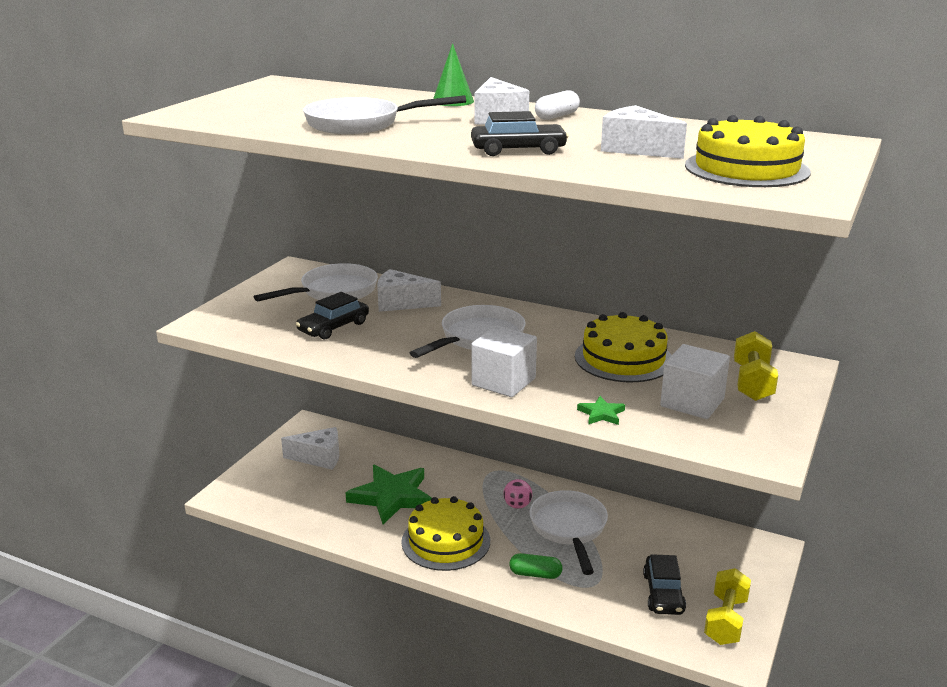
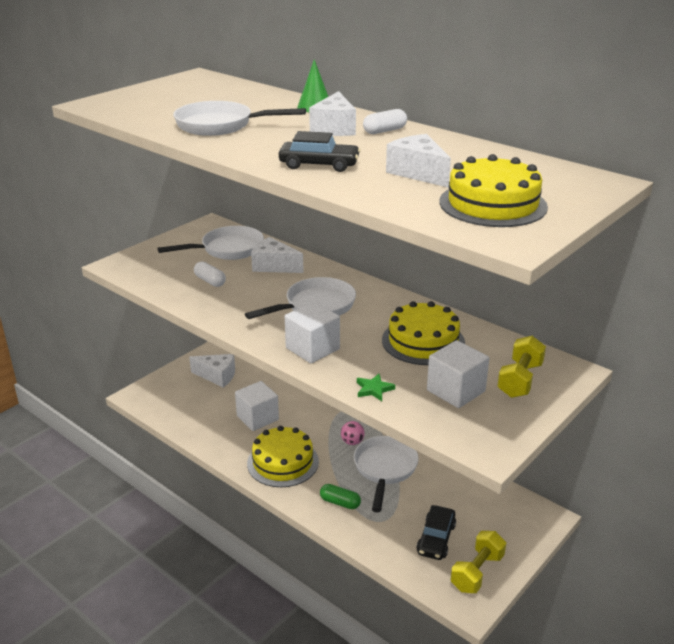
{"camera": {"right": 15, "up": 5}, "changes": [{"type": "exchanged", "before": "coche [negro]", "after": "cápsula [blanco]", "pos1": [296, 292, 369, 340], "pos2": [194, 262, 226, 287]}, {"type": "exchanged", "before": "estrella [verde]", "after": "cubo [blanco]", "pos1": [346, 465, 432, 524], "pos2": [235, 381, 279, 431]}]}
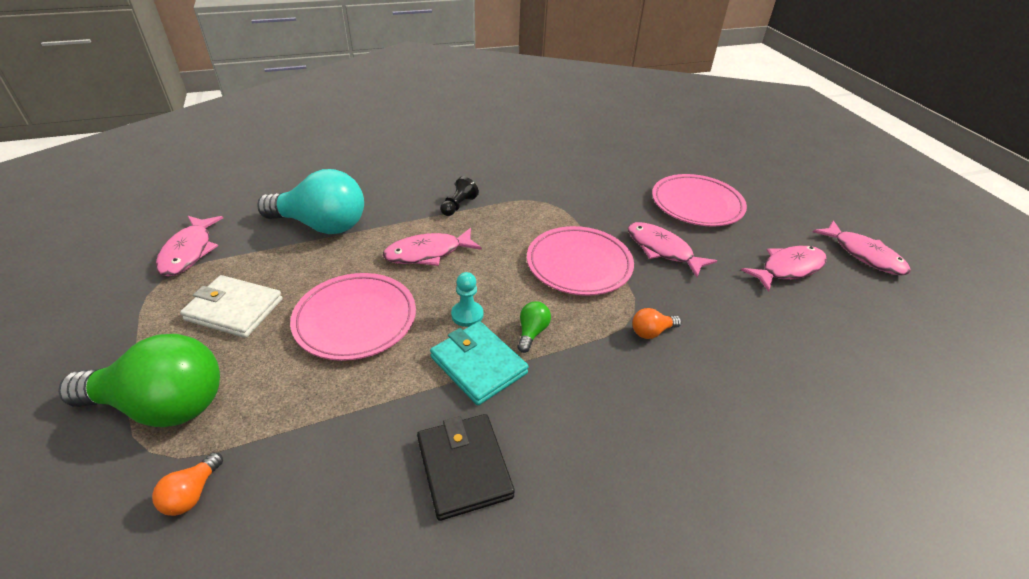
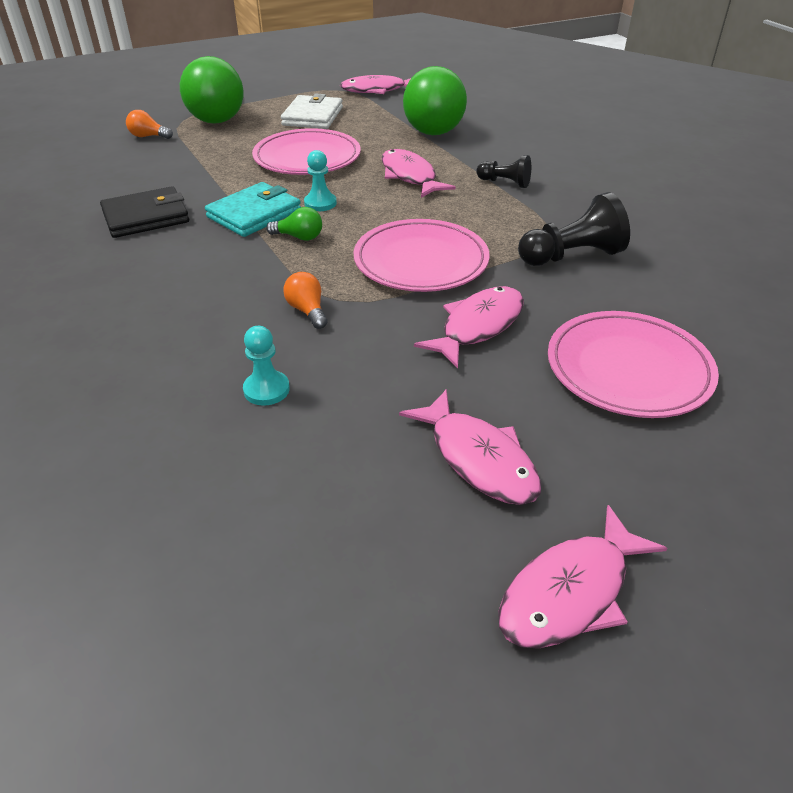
{"camera": {"right": 85, "up": 0}, "changes": [{"type": "colour", "before": "bombilla [turquesa]", "after": "bombilla [verde]", "pos1": [257, 169, 364, 234], "pos2": [403, 66, 467, 135]}, {"type": "appeared", "after": "peón [turquesa]", "pos2": [243, 326, 290, 406]}, {"type": "appeared", "after": "peón [negro]", "pos2": [518, 192, 630, 266]}]}
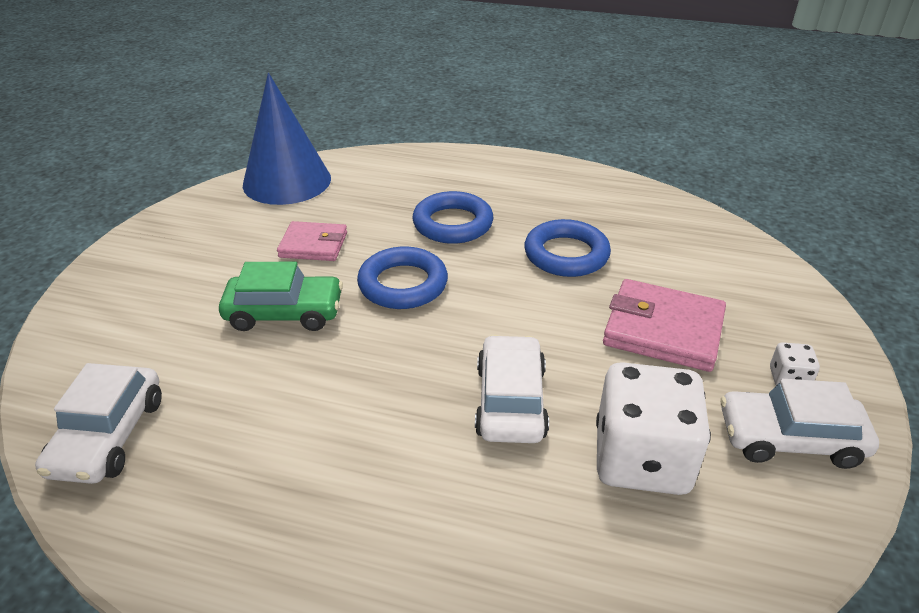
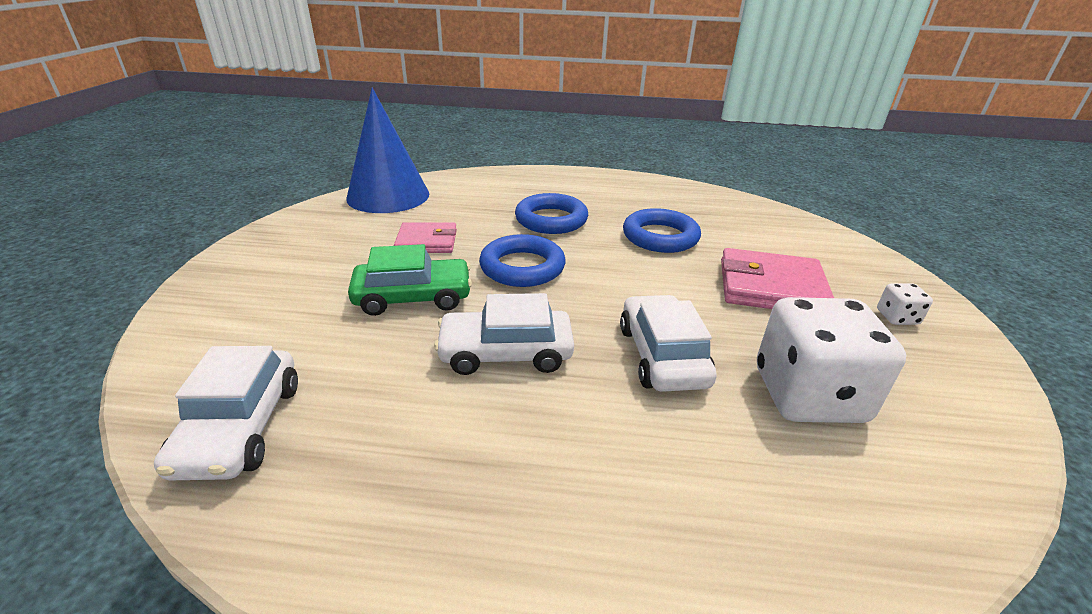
{"camera": {"right": -10, "up": -5}, "changes": [{"type": "relocated", "before": "coche [blanco]", "pos1": [721, 379, 879, 469], "pos2": [434, 293, 574, 375]}]}
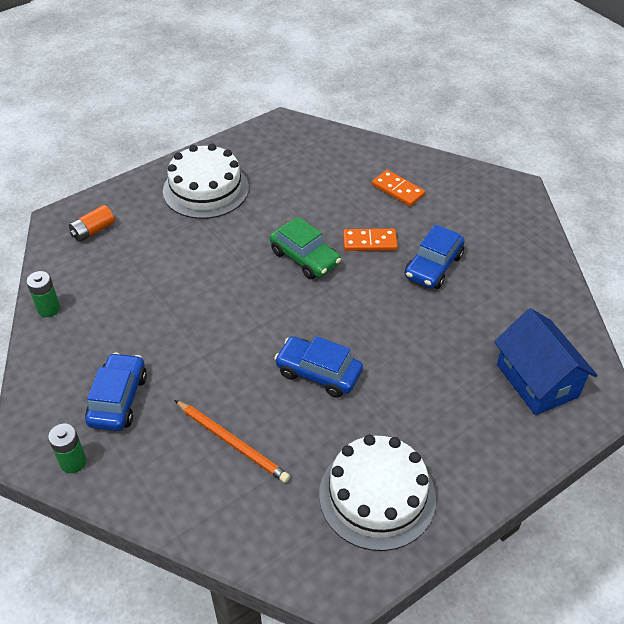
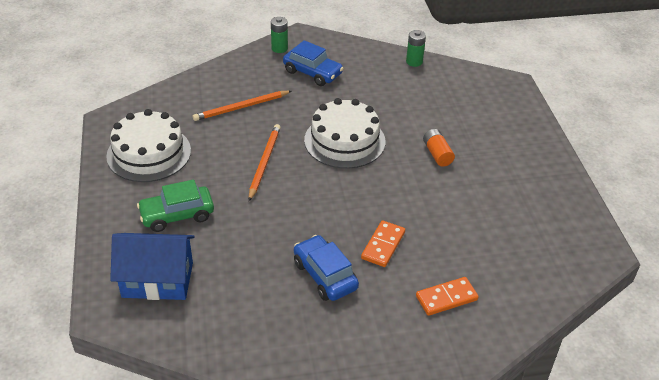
{"camera": {"right": 115, "up": -5}, "changes": [{"type": "relocated", "before": "pila [naranja]", "pos1": [69, 205, 115, 242], "pos2": [423, 129, 455, 167]}, {"type": "relocated", "before": "tarta [blanco]", "pos1": [163, 144, 249, 219], "pos2": [304, 98, 386, 169]}, {"type": "relocated", "before": "coche [verde]", "pos1": [270, 217, 341, 279], "pos2": [137, 179, 214, 232]}, {"type": "exchanged", "before": "coche [azul]", "after": "lápiz [naranja]", "pos1": [274, 336, 363, 397], "pos2": [249, 124, 281, 201]}]}
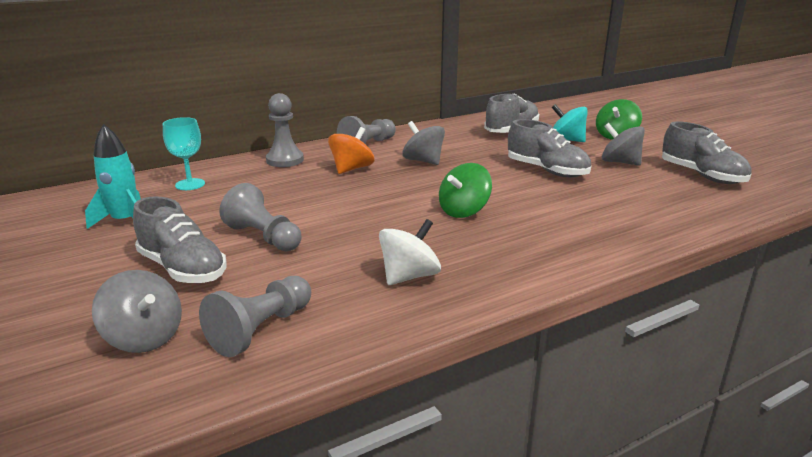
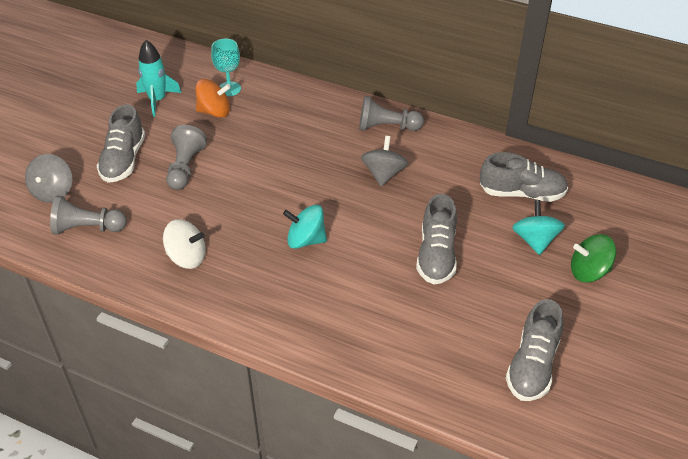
{"camera": {"right": 55, "up": 20}, "changes": [{"type": "missing", "before": "peón [gris]", "pos1": [266, 93, 304, 167]}, {"type": "relocated", "before": "peonza [naranja]", "pos1": [328, 127, 375, 174], "pos2": [196, 79, 231, 118]}, {"type": "colour", "before": "peonza [verde]", "after": "peonza [turquesa]", "pos1": [439, 163, 492, 218], "pos2": [283, 205, 327, 249]}, {"type": "missing", "before": "peonza [gris]", "pos1": [602, 123, 645, 165]}]}
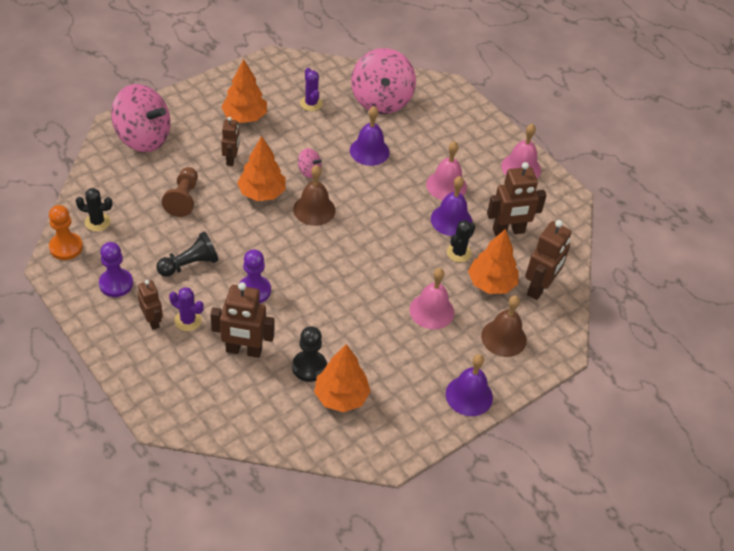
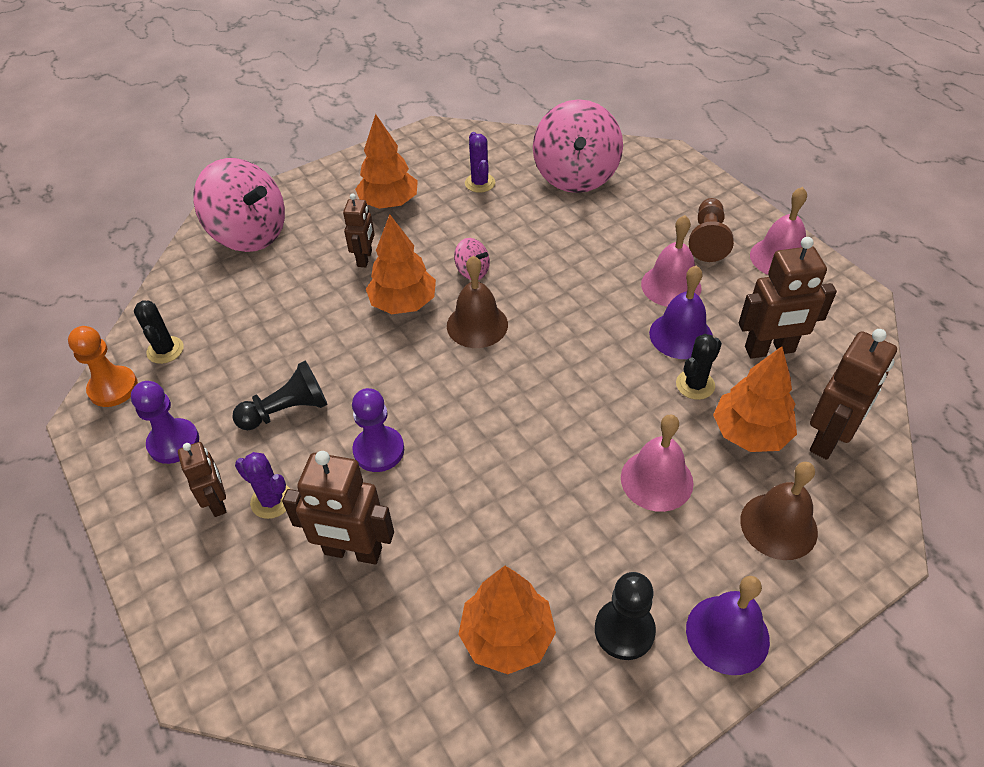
{"camera": {"right": 10, "up": 0}, "changes": [{"type": "spun", "before": "cactus [negro]", "pos1": [76, 188, 112, 231], "pos2": [134, 300, 184, 364], "turn": 60}, {"type": "relocated", "before": "peón [marrón]", "pos1": [162, 167, 198, 217], "pos2": [689, 198, 734, 262]}, {"type": "relocated", "before": "peón [negro]", "pos1": [292, 326, 327, 382], "pos2": [595, 572, 656, 660]}, {"type": "missing", "before": "campana [morado]", "pos1": [350, 106, 390, 166]}]}
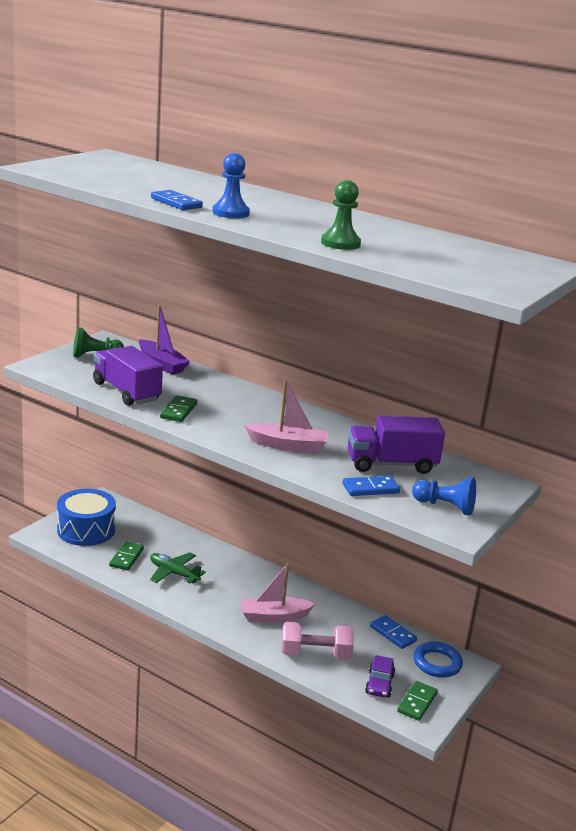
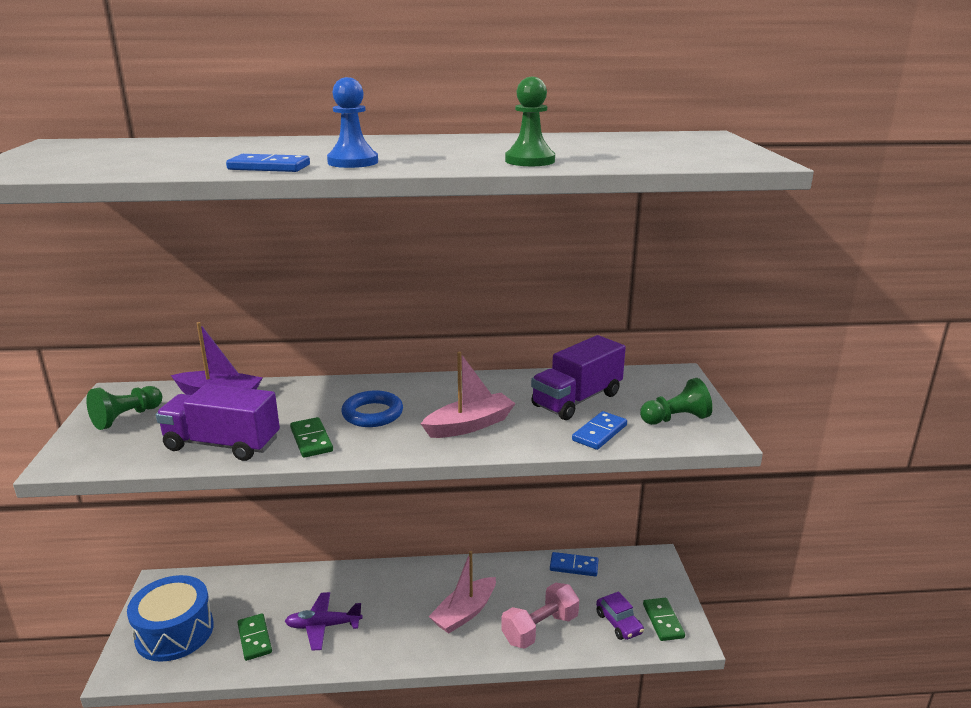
{"camera": {"right": -35, "up": 0}, "changes": [{"type": "colour", "before": "avión [verde]", "after": "avión [morado]", "pos1": [150, 552, 206, 584], "pos2": [285, 592, 363, 651]}, {"type": "colour", "before": "peón [azul]", "after": "peón [verde]", "pos1": [412, 477, 476, 515], "pos2": [640, 378, 713, 425]}, {"type": "relocated", "before": "anillo [azul]", "pos1": [413, 642, 463, 677], "pos2": [341, 390, 403, 427]}]}
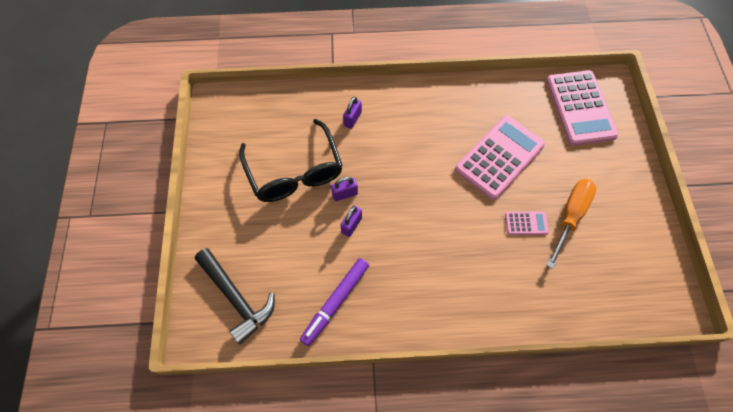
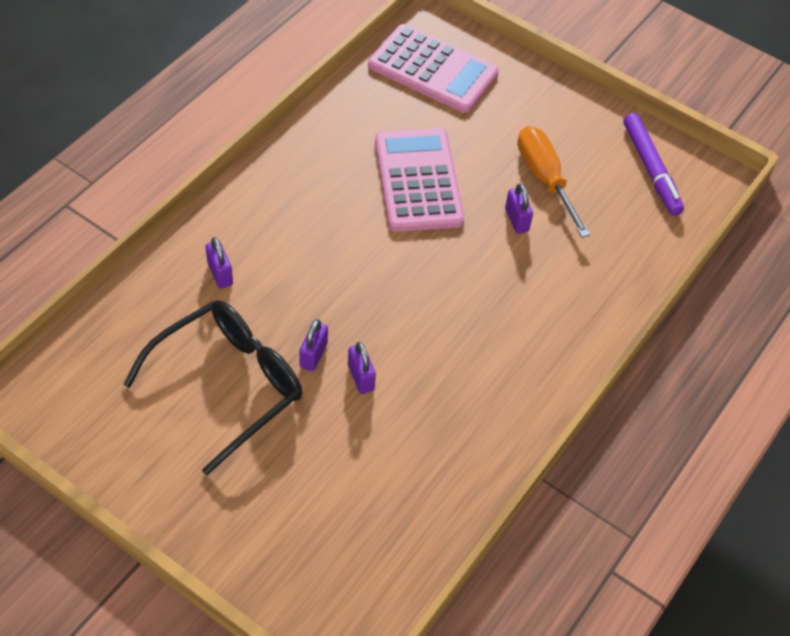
{"camera": {"right": -55, "up": -10}, "changes": [{"type": "missing", "before": "martillo [negro]", "pos1": [195, 248, 275, 344]}, {"type": "spun", "before": "gafas [negro]", "pos1": [239, 119, 343, 202], "pos2": [123, 300, 302, 475], "turn": -60}, {"type": "relocated", "before": "rotulador [morado]", "pos1": [300, 258, 369, 346], "pos2": [623, 113, 684, 216]}, {"type": "exchanged", "before": "calculadora [rosa]", "after": "candado [morado]", "pos1": [505, 212, 549, 235], "pos2": [505, 183, 533, 234]}]}
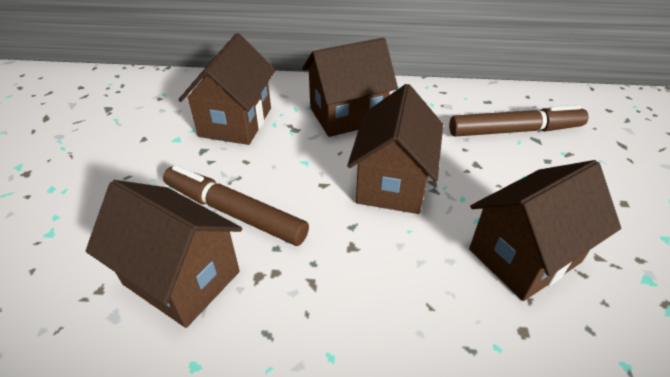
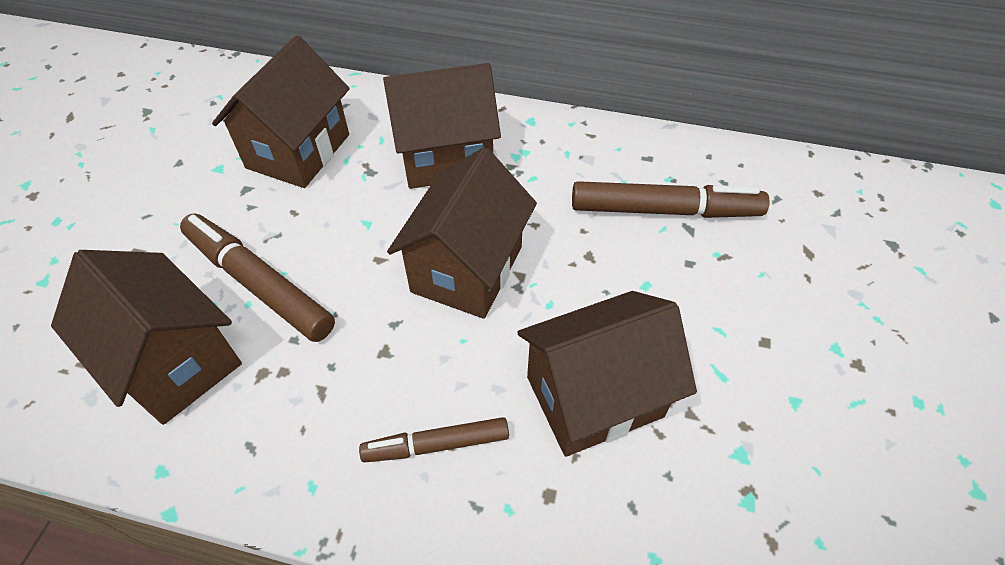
{"camera": {"right": 10, "up": 10}, "changes": [{"type": "appeared", "after": "rotulador [marrón]", "pos2": [359, 417, 509, 462]}]}
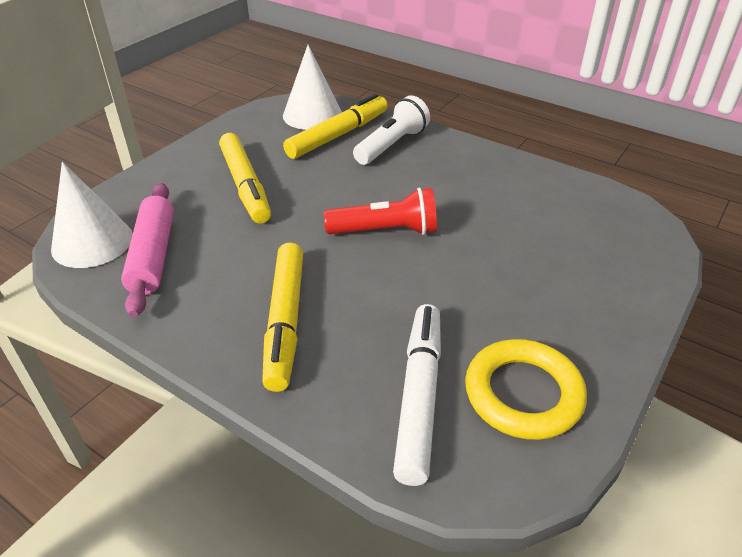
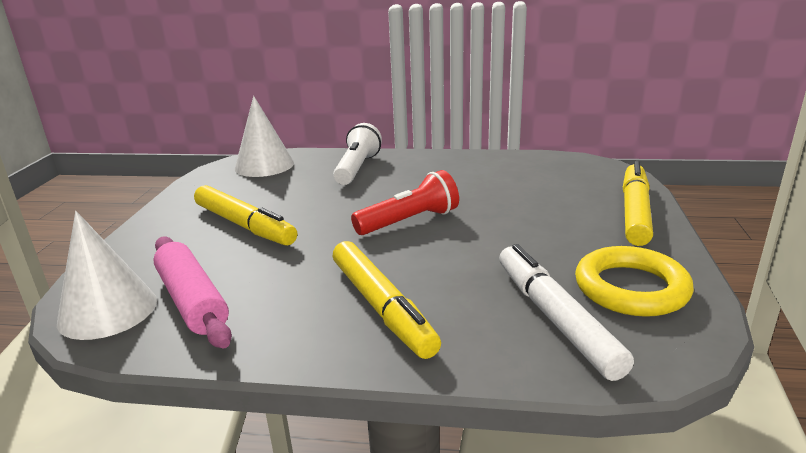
{"camera": {"right": -25, "up": -15}, "changes": [{"type": "relocated", "before": "rotulador [amarillo]", "pos1": [283, 94, 388, 159], "pos2": [623, 161, 653, 246]}]}
